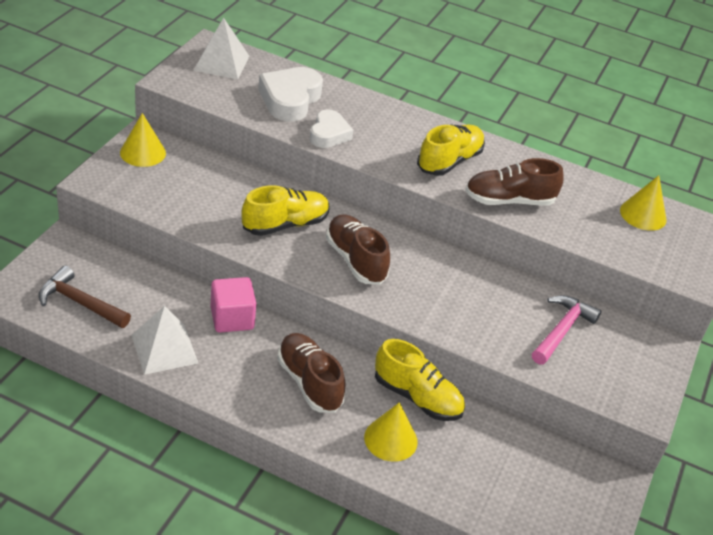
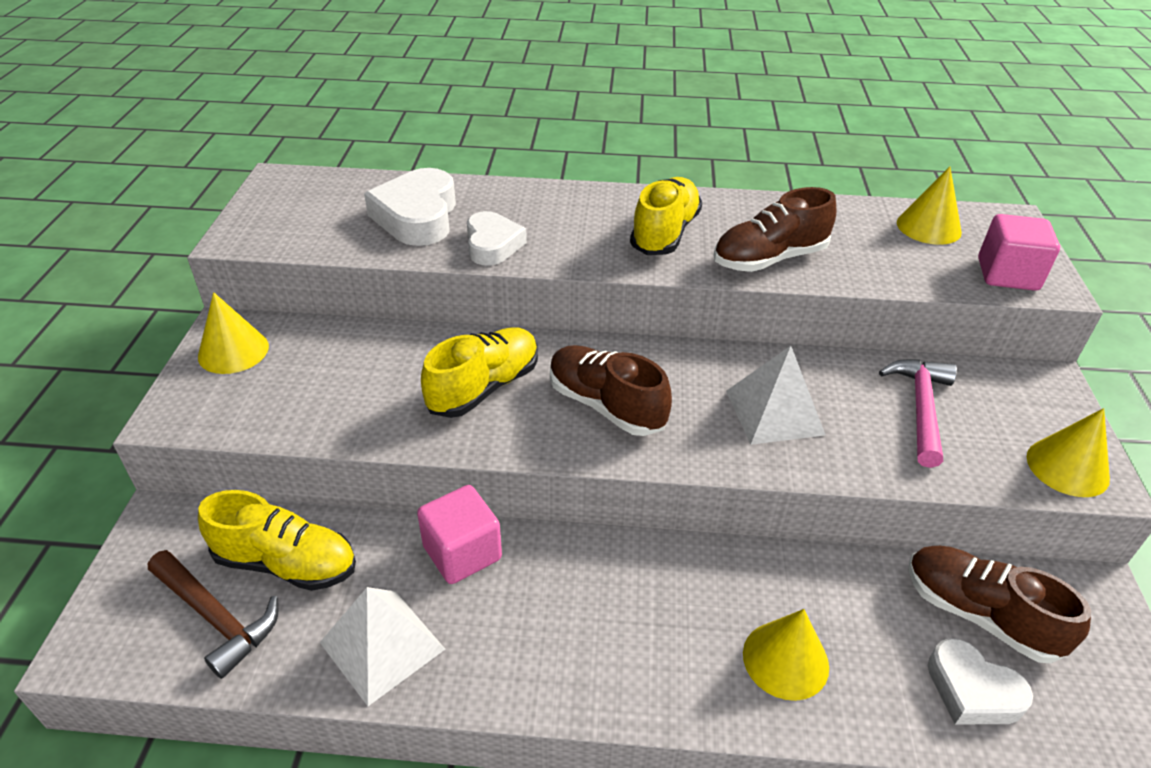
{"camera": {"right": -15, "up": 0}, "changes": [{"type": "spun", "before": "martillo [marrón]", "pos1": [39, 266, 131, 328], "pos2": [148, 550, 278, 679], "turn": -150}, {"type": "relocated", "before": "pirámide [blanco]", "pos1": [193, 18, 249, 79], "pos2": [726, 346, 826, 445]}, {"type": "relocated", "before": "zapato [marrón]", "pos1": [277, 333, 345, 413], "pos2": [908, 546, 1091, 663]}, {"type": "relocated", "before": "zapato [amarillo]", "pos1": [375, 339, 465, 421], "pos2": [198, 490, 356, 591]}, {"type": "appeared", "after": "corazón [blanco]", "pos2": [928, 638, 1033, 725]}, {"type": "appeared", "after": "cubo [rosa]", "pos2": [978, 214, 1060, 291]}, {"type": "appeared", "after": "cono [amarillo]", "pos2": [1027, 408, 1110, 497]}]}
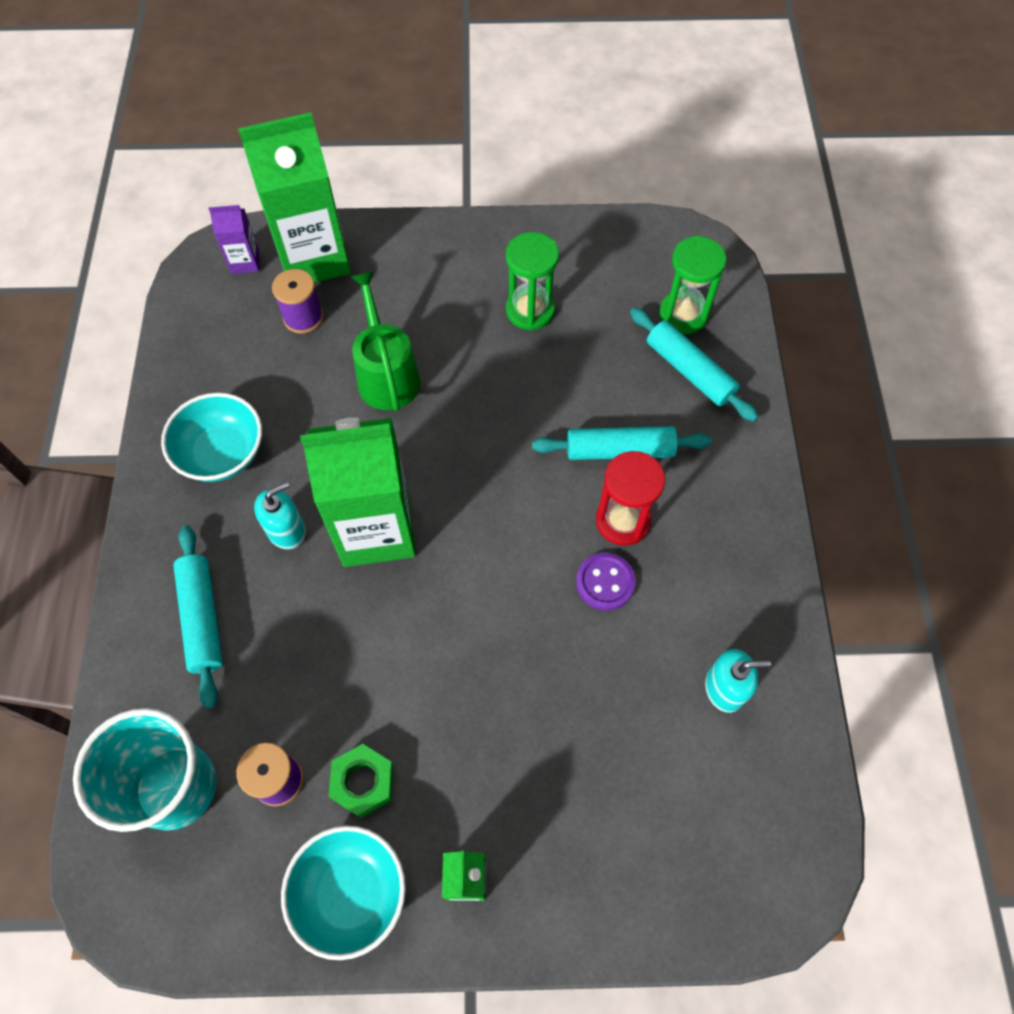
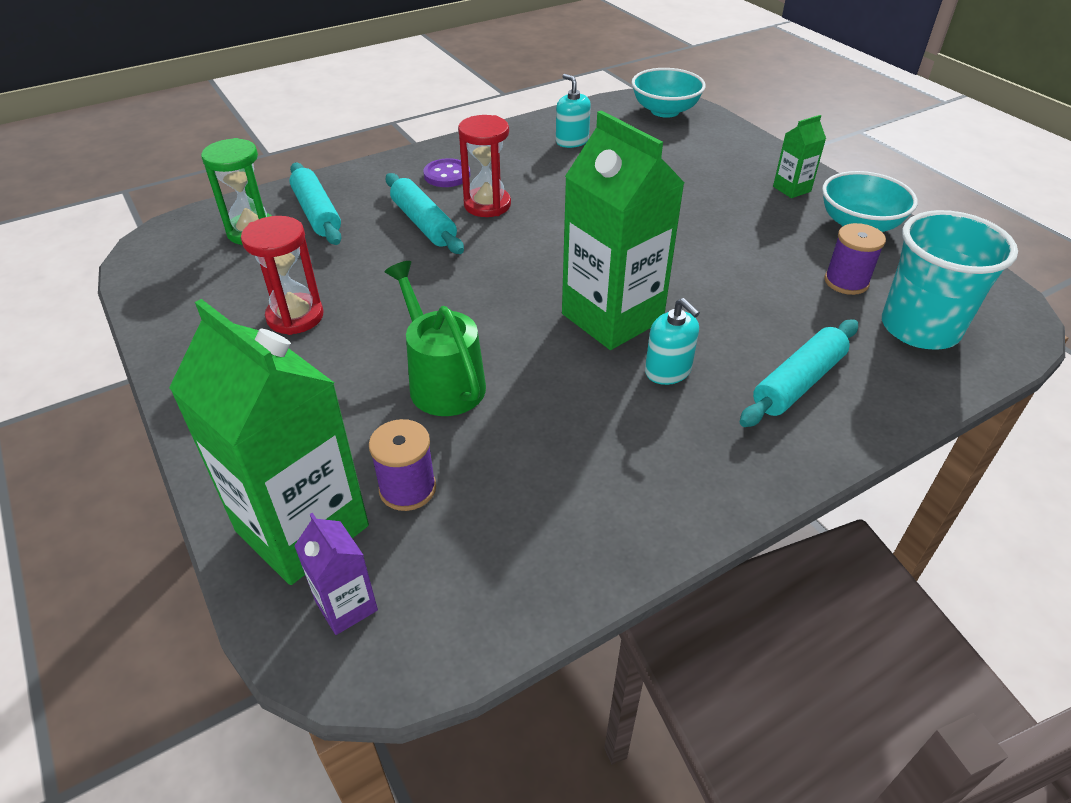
{"camera": {"right": -120, "up": -20}, "changes": [{"type": "relocated", "before": "cuenco [turquesa]", "pos1": [161, 393, 262, 482], "pos2": [632, 68, 706, 118]}, {"type": "spun", "before": "dispensador de jabón [turquesa]", "pos1": [254, 482, 306, 549], "pos2": [645, 298, 700, 385], "turn": -150}, {"type": "missing", "before": "tuerca [verde]", "pos1": [328, 744, 394, 818]}, {"type": "spun", "before": "regadera [verde]", "pos1": [350, 271, 421, 411], "pos2": [385, 261, 486, 416], "turn": 105}, {"type": "colour", "before": "reloj de arena [verde]", "after": "reloj de arena [rojo]", "pos1": [506, 232, 559, 331], "pos2": [241, 216, 323, 335]}, {"type": "relocated", "before": "botón [morado]", "pos1": [576, 553, 636, 611], "pos2": [423, 158, 470, 187]}, {"type": "spun", "before": "rodillo [turquesa]", "pos1": [630, 308, 759, 422], "pos2": [289, 163, 342, 245], "turn": -45}]}
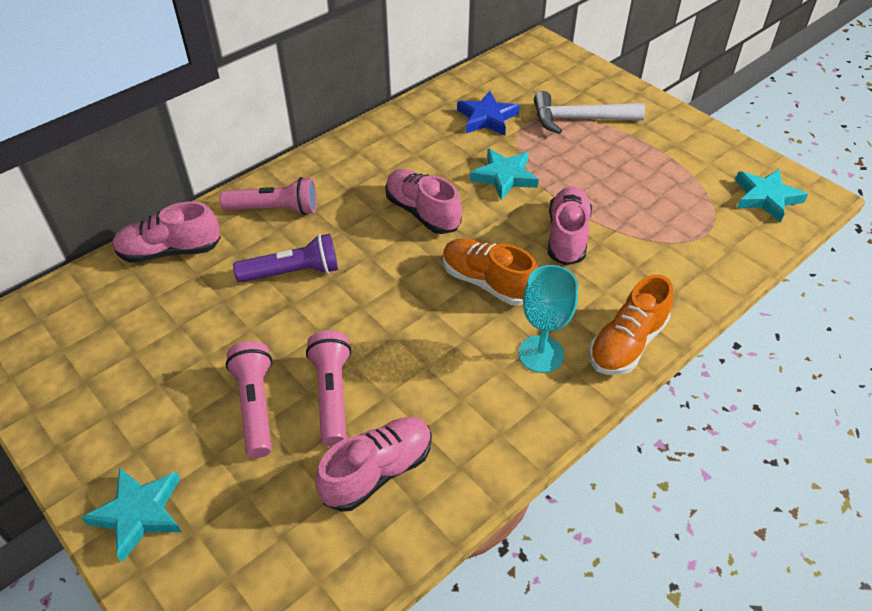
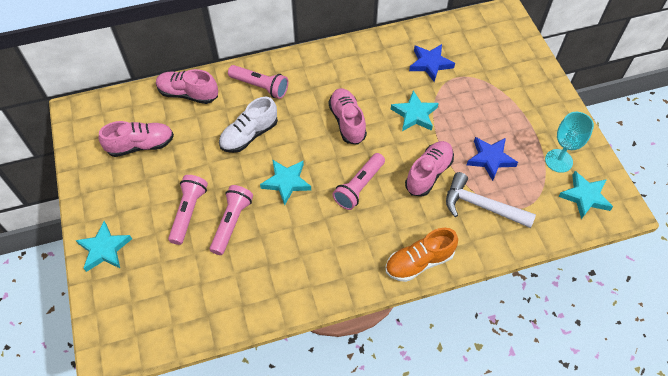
{"camera": {"right": 25, "up": 10}, "changes": [{"type": "exchanged", "before": "lámpara de mano [morado]", "after": "zapato [blanco]", "pos1": [233, 234, 338, 283], "pos2": [219, 97, 278, 153]}, {"type": "relocated", "before": "zapato [rosa]", "pos1": [316, 417, 432, 512], "pos2": [99, 121, 174, 157]}, {"type": "exchanged", "before": "zapato [naranja]", "after": "lámpara de mano [rosa]", "pos1": [443, 238, 538, 305], "pos2": [333, 153, 385, 210]}, {"type": "relocated", "before": "copa [turquesa]", "pos1": [518, 265, 578, 373], "pos2": [545, 112, 594, 173]}, {"type": "relocated", "before": "martillo [blanco]", "pos1": [534, 91, 645, 134], "pos2": [446, 172, 536, 228]}, {"type": "appeared", "after": "estrella [turquesa]", "pos2": [260, 159, 311, 205]}, {"type": "appeared", "after": "estrella [azul]", "pos2": [467, 137, 518, 181]}]}
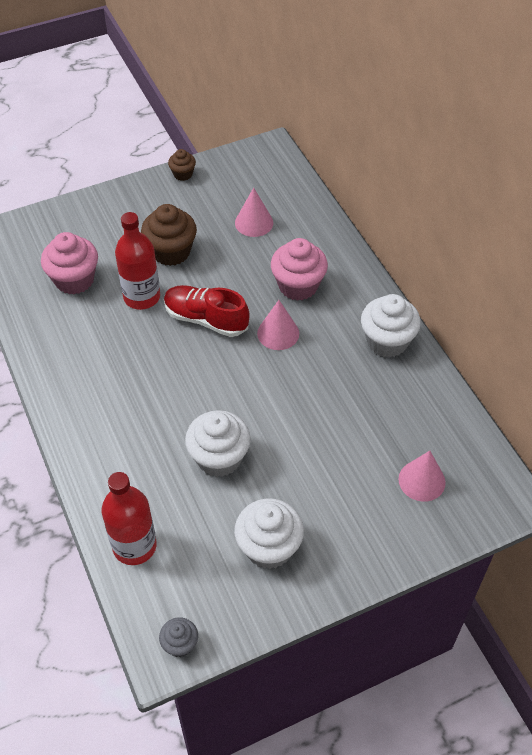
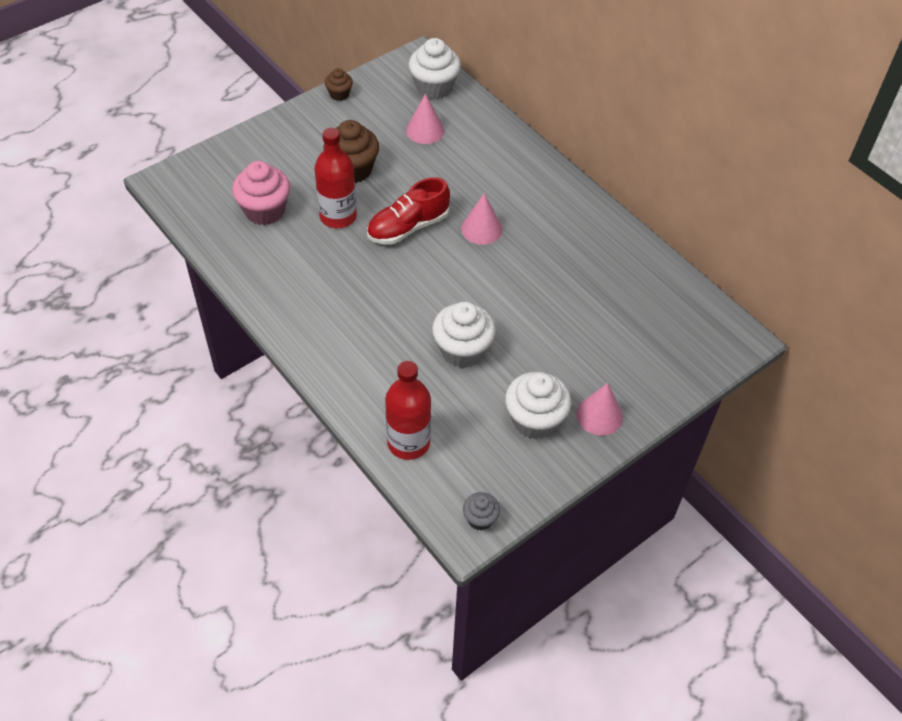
{"camera": {"right": -15, "up": 0}, "changes": [{"type": "spun", "before": "zapato [rojo]", "pos1": [164, 285, 250, 337], "pos2": [367, 177, 450, 244], "turn": -45}, {"type": "missing", "before": "magdalena [rosa]", "pos1": [271, 238, 328, 301]}, {"type": "relocated", "before": "magdalena [blanco]", "pos1": [361, 294, 421, 358], "pos2": [409, 38, 461, 100]}, {"type": "relocated", "before": "cono [rosa]", "pos1": [399, 451, 446, 502], "pos2": [576, 383, 623, 435]}]}
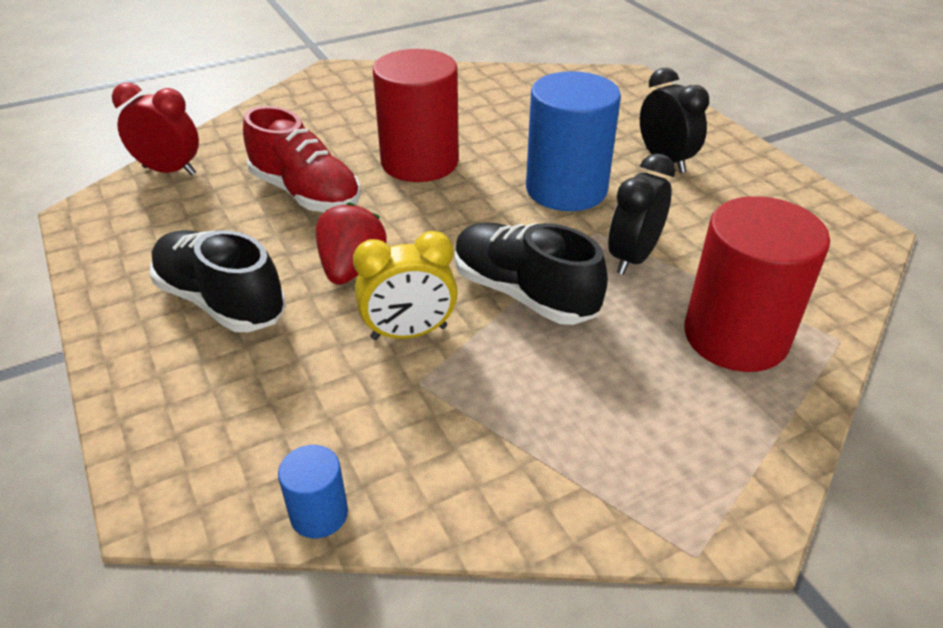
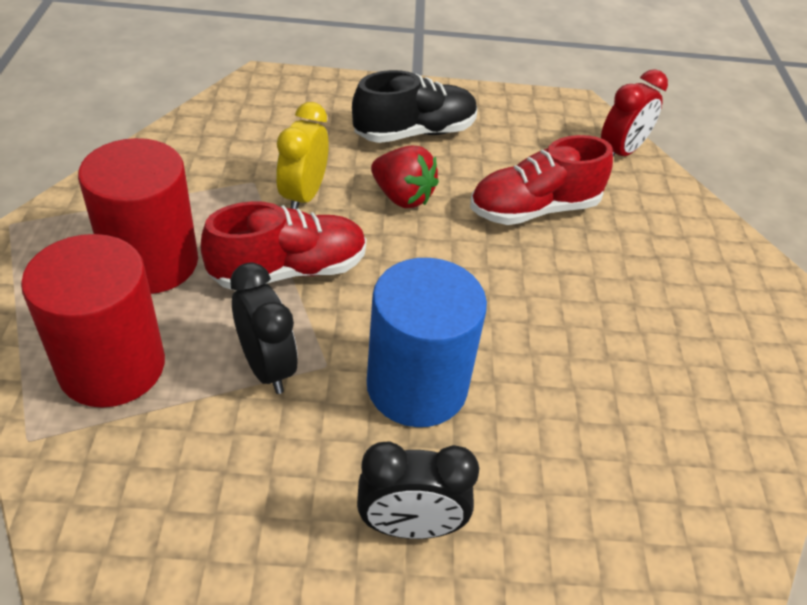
{"camera": {"right": 115, "up": 5}, "changes": [{"type": "missing", "before": "cilindro [azul]", "pos1": [278, 445, 348, 539]}, {"type": "relocated", "before": "cilindro [rojo]", "pos1": [373, 49, 459, 182], "pos2": [78, 138, 198, 294]}, {"type": "colour", "before": "zapato [negro]", "after": "zapato [rojo]", "pos1": [455, 222, 608, 325], "pos2": [201, 201, 366, 290]}]}
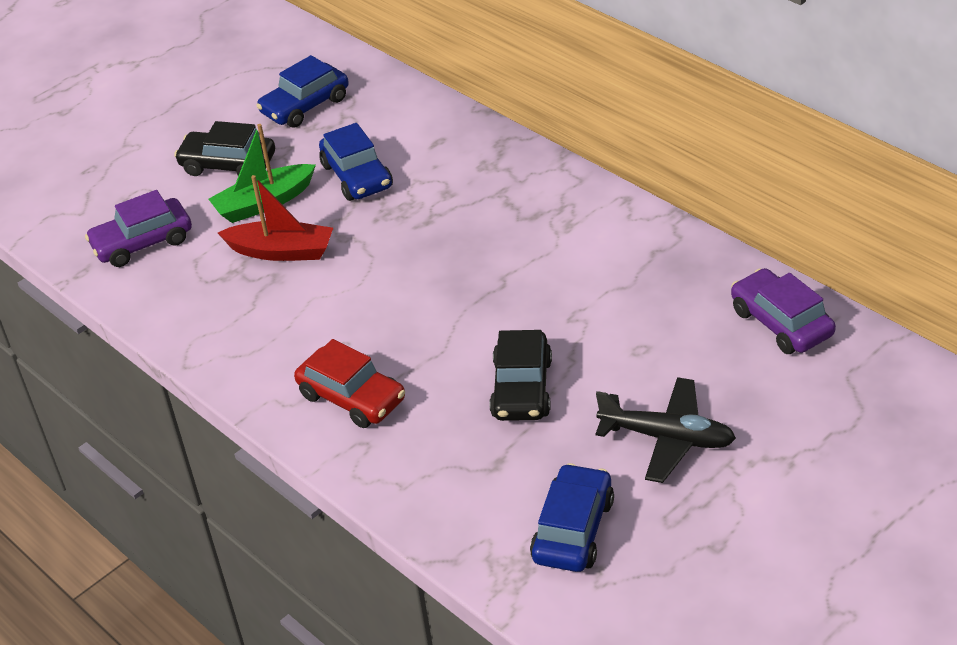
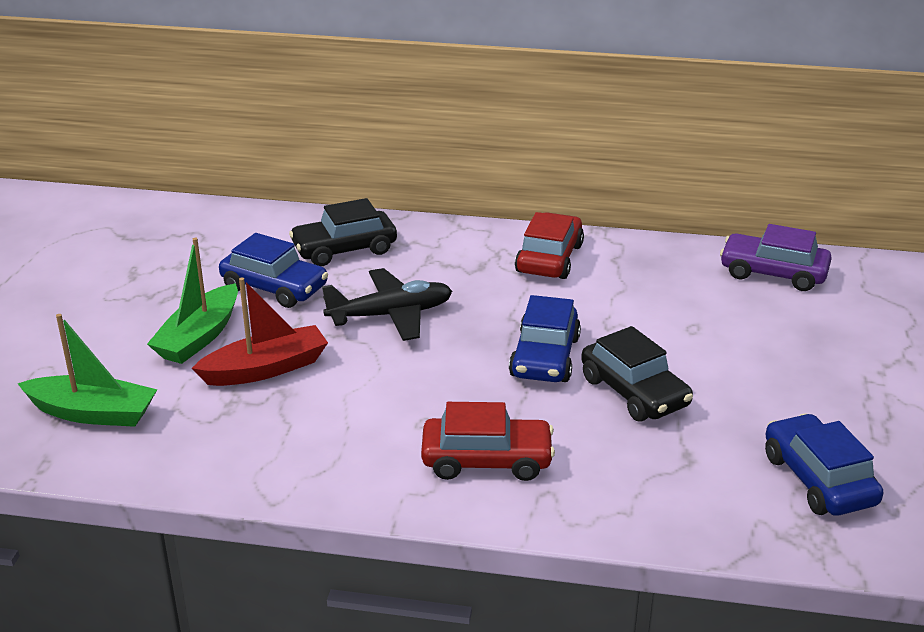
{"camera": {"right": -40, "up": -10}, "changes": [{"type": "exchanged", "before": "coche [morado]", "after": "barco [verde]", "pos1": [85, 190, 192, 267], "pos2": [17, 314, 158, 427]}, {"type": "relocated", "before": "coche [negro]", "pos1": [174, 121, 275, 176], "pos2": [289, 198, 397, 266]}, {"type": "relocated", "before": "coche [azul]", "pos1": [256, 55, 349, 128], "pos2": [509, 295, 581, 382]}, {"type": "relocated", "before": "avión [negro]", "pos1": [596, 377, 736, 483], "pos2": [322, 268, 452, 341]}, {"type": "appeared", "after": "coche [rojo]", "pos2": [515, 212, 584, 279]}]}
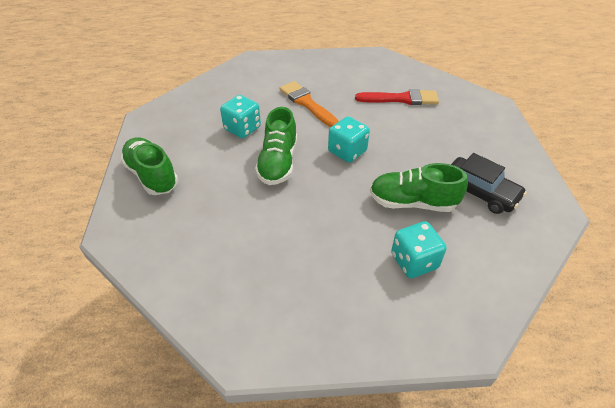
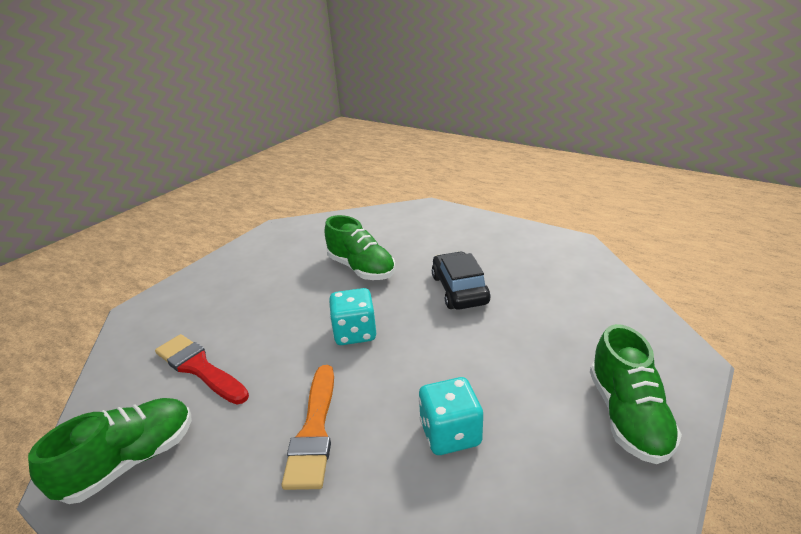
{"camera": {"right": -140, "up": -15}, "changes": [{"type": "relocated", "before": "zapato [verde]", "pos1": [255, 107, 297, 185], "pos2": [28, 398, 192, 504]}, {"type": "missing", "before": "dado [turquesa]", "pos1": [391, 221, 447, 278]}, {"type": "relocated", "before": "coche [negro]", "pos1": [451, 153, 527, 214], "pos2": [432, 252, 490, 310]}]}
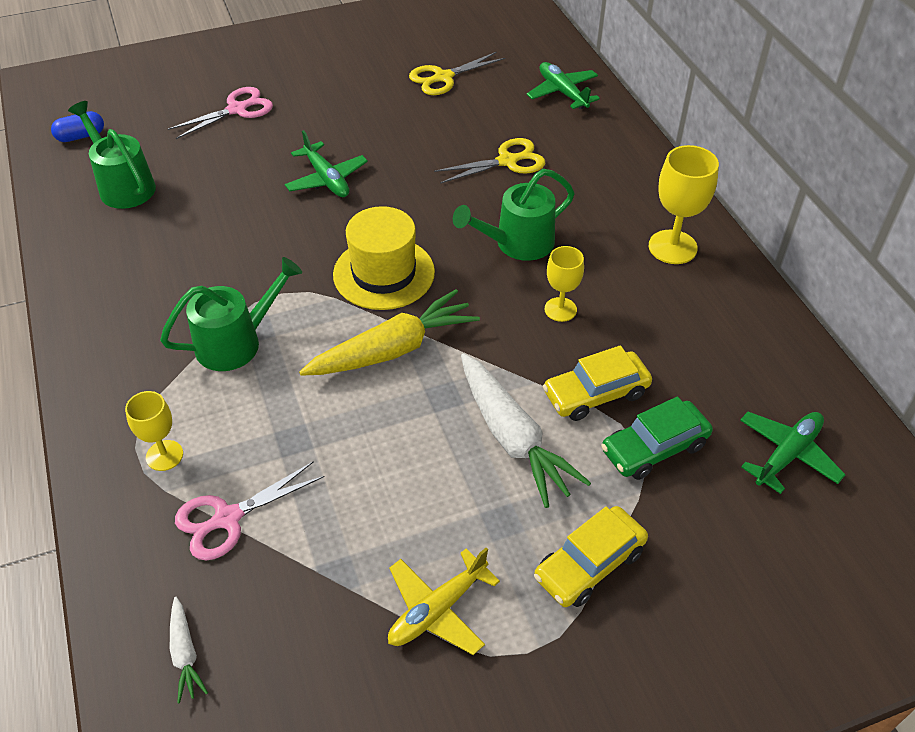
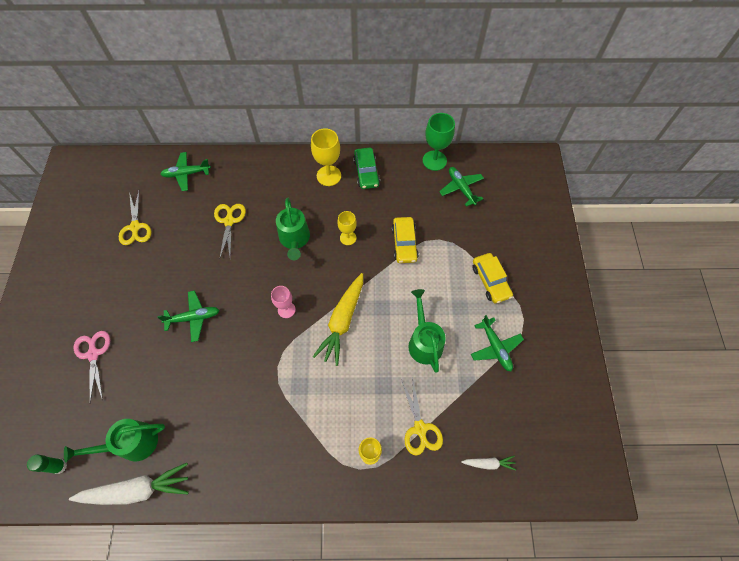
{"camera": {"right": -70, "up": 15}, "changes": [{"type": "exchanged", "before": "cápsula [azul]", "after": "barra de pegamento [verde]", "pos1": [51, 111, 104, 142], "pos2": [27, 454, 67, 474]}, {"type": "relocated", "before": "regadera [verde]", "pos1": [160, 257, 302, 371], "pos2": [408, 289, 446, 373]}, {"type": "colour", "before": "tijeras [rosa]", "after": "tijeras [amarillo]", "pos1": [175, 461, 324, 561], "pos2": [401, 377, 443, 456]}, {"type": "spun", "before": "zanahoria [amarillo]", "pos1": [299, 289, 480, 376], "pos2": [313, 273, 363, 366], "turn": -150}, {"type": "exchanged", "before": "sombrero [amarillo]", "after": "copa [rosa]", "pos1": [333, 206, 435, 310], "pos2": [271, 286, 296, 318]}, {"type": "colour", "before": "avión [amarillo]", "after": "avión [verde]", "pos1": [388, 548, 500, 655], "pos2": [471, 315, 524, 371]}, {"type": "relocated", "before": "zanahoria [blanco]", "pos1": [461, 353, 591, 508], "pos2": [69, 463, 189, 505]}, {"type": "relocated", "before": "coche [verde]", "pos1": [601, 396, 713, 480], "pos2": [353, 148, 380, 189]}, {"type": "appeared", "after": "copa [verde]", "pos2": [423, 113, 455, 171]}]}
